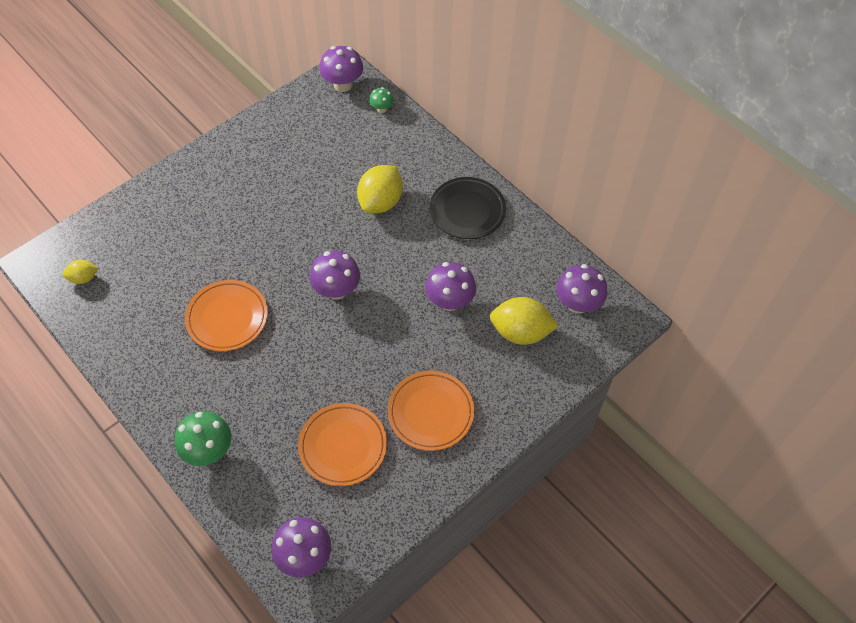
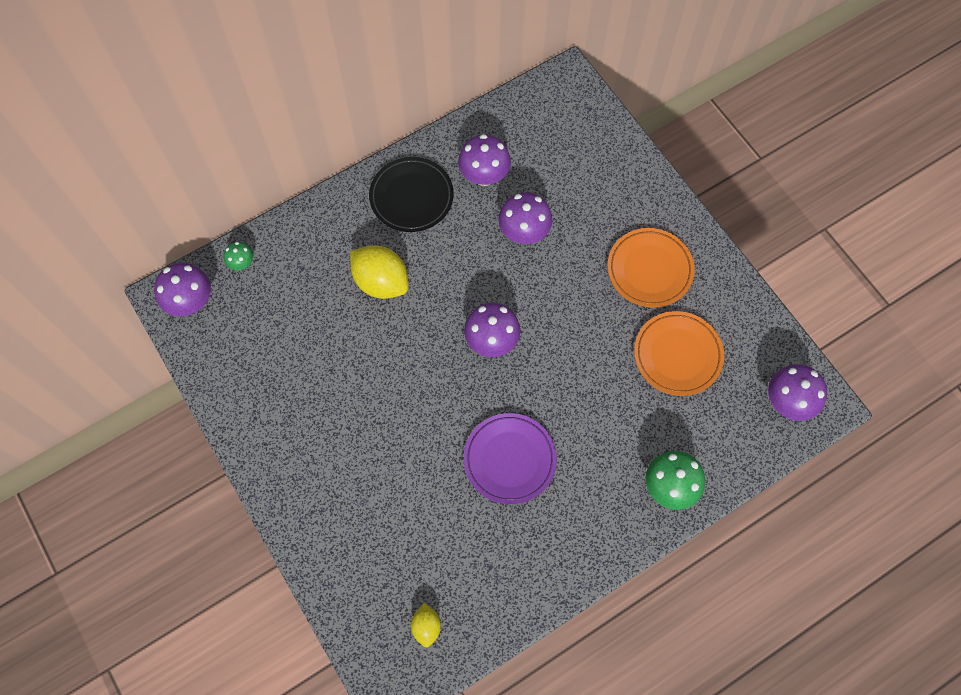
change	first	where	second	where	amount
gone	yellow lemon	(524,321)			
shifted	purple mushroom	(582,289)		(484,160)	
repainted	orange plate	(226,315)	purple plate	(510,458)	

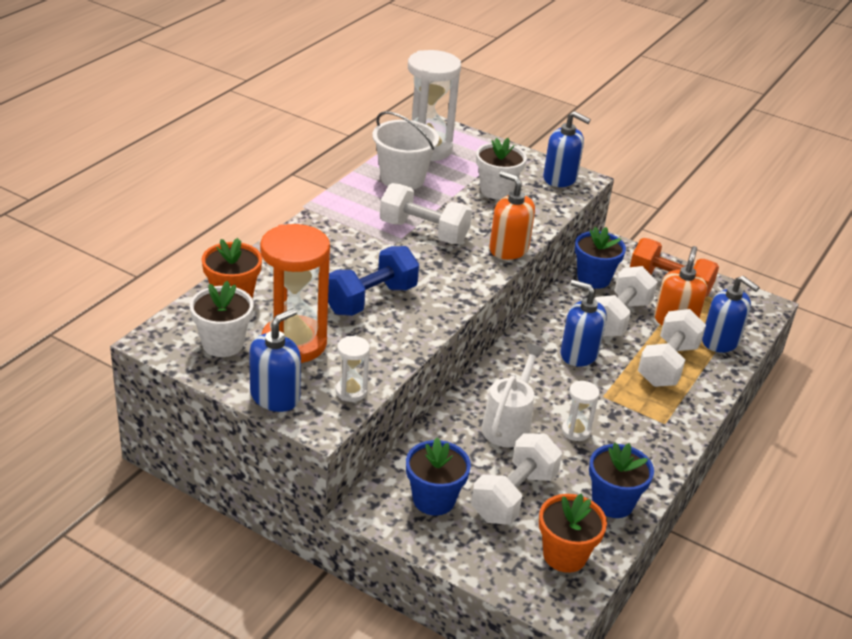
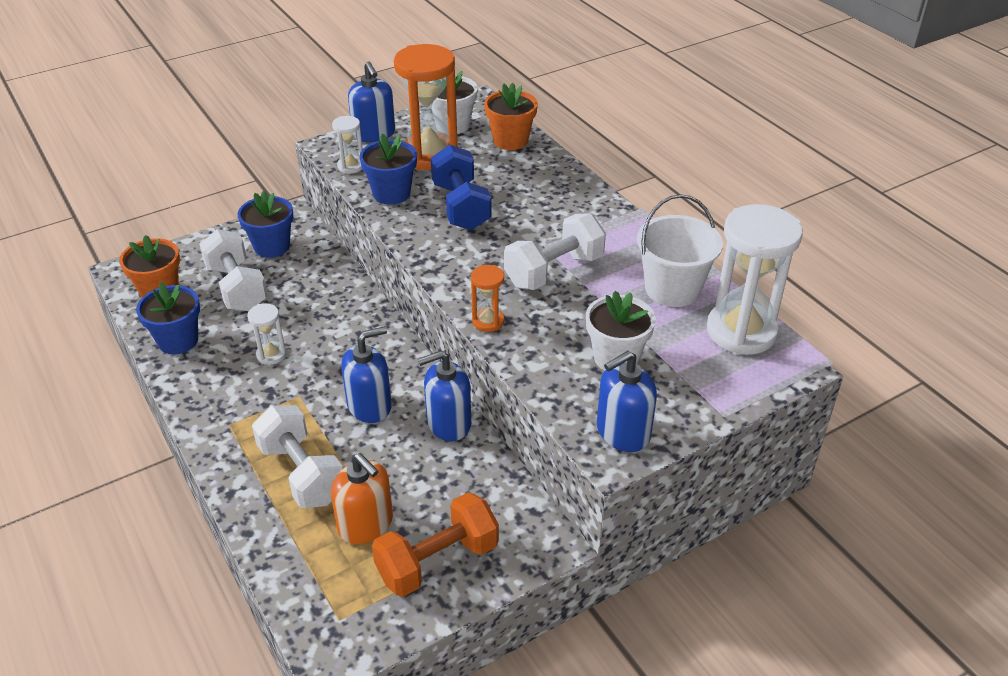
change	first	where	second	where	amount
gone	white watering can	(513,395)			
gone	white dumbbell	(626,301)			
shifted	blue flower pot	(600,258)		(388,169)	
shifted	blue soap dispenser	(731,314)		(444,396)	
swapped	orange soap dispenser	(512,215)	orange hourglass	(487,298)	

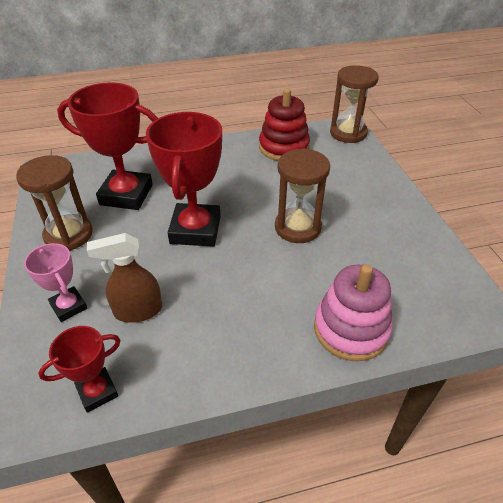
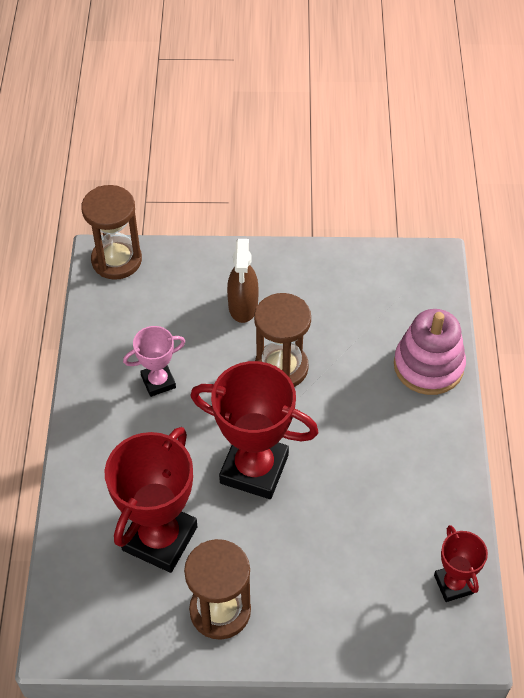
change	first	where	second	where	amount
gone	red stacking toy	(284,124)			
shifted	pink trophy	(55,282)		(154,361)	
shifted	brown spray bottle	(124,278)		(243,281)	

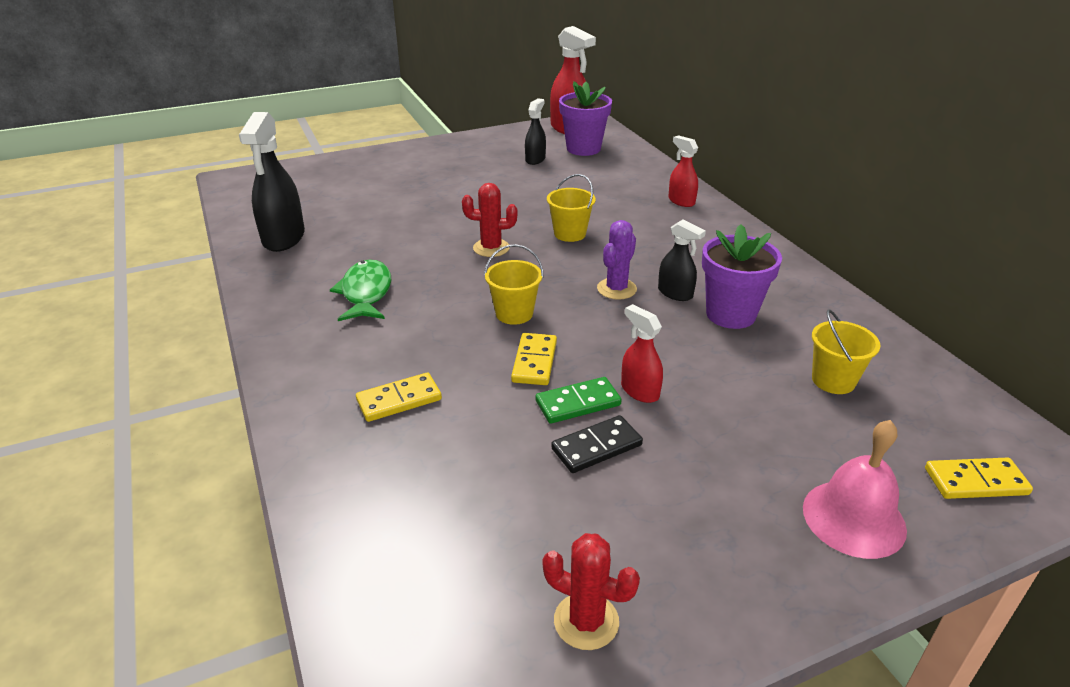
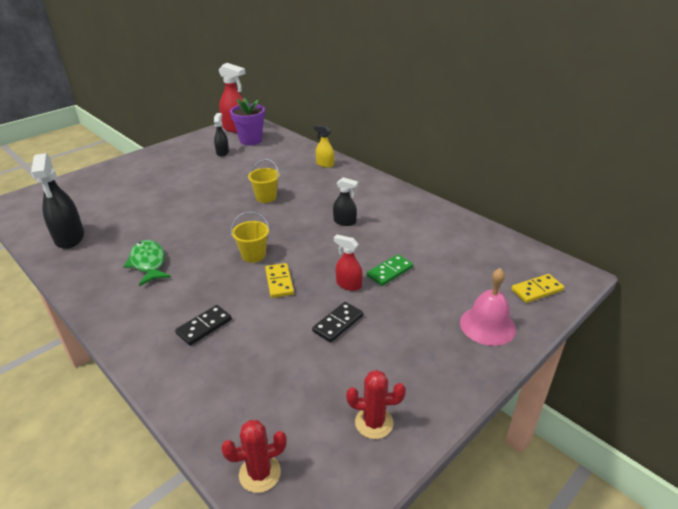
change	first	where	second	where	amount
gone	purple cactus	(617,260)			
gone	purple flower pot	(742,276)			
gone	yellow bucket	(846,351)			
shifted	red cactus	(489,220)		(254,456)	
shifted	green domino	(579,400)		(390,270)	
repainted	yellow domino	(399,397)	black domino	(203,325)	
repainted	red spray bottle	(683,171)	yellow spray bottle	(324,146)	

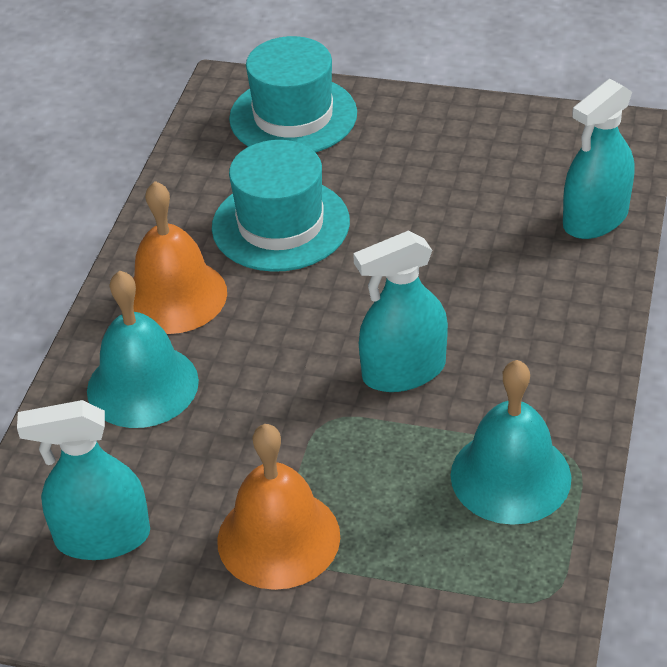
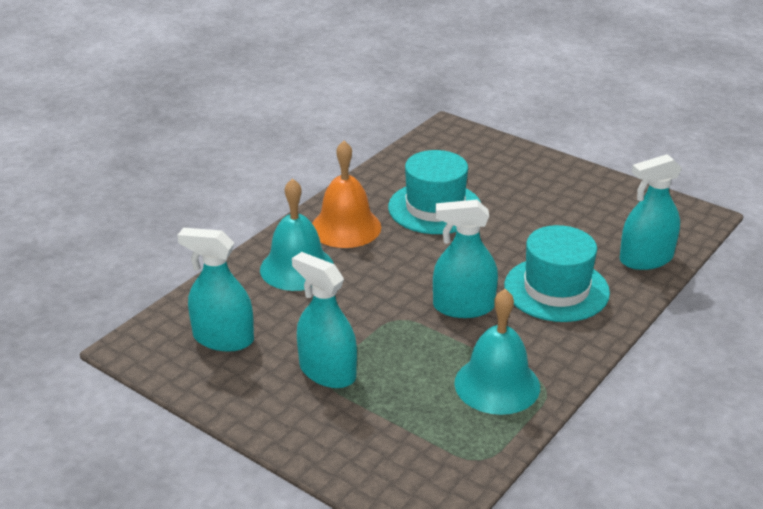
change	first	where	second	where	amount
shifted	turquoise hat	(293,94)		(557,273)	
swapped	orange bell	(278,507)	turquoise spray bottle	(324,320)	

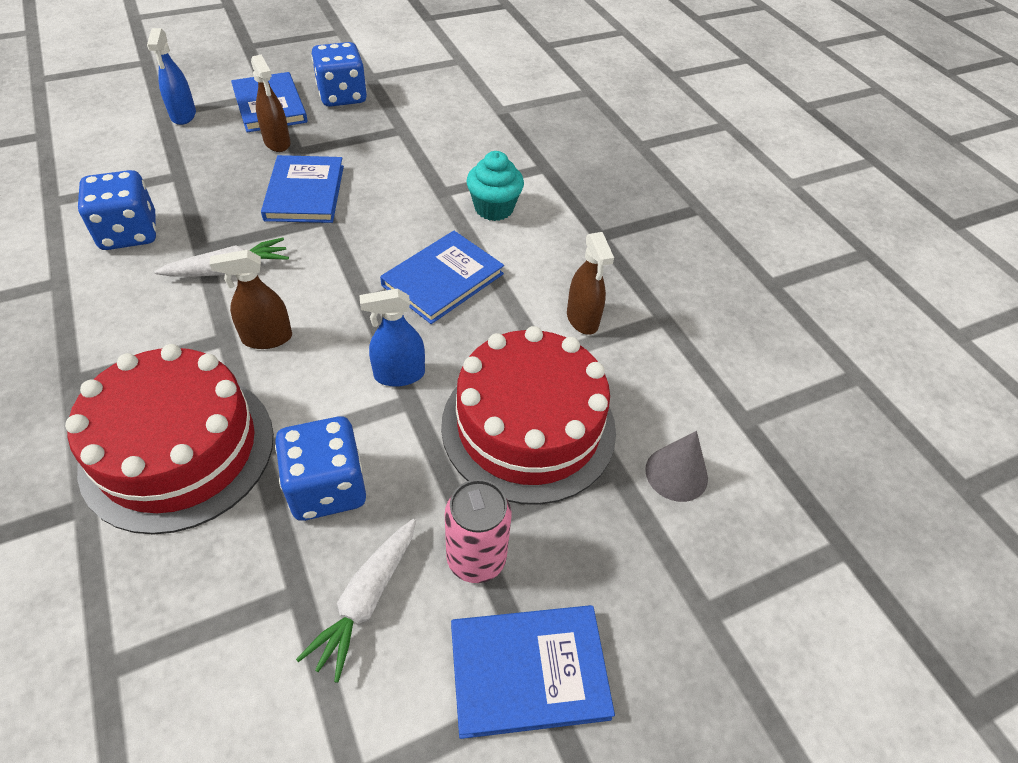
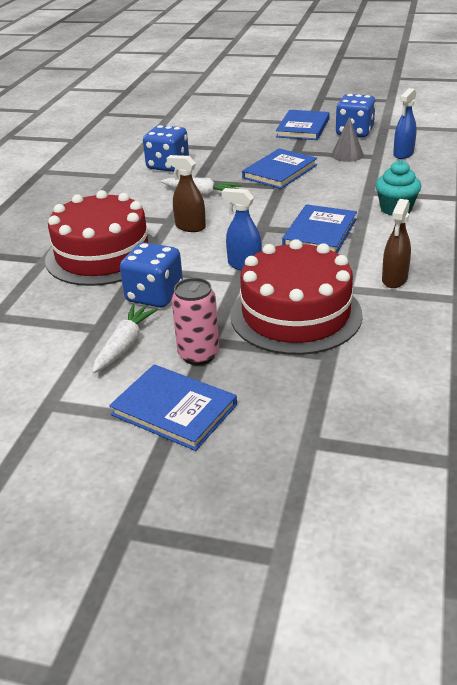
change	first	where	second	where	amount
gone	brown spray bottle	(271,103)			
shifted	blue spray bottle	(171,76)		(405,123)	
shifted	grey cone	(676,466)		(347,139)	
rotated	white carrot	(356,601)		(125,338)	135 degrees clockwise
rotated	blue book	(442,277)		(319,228)	60 degrees counterclockwise

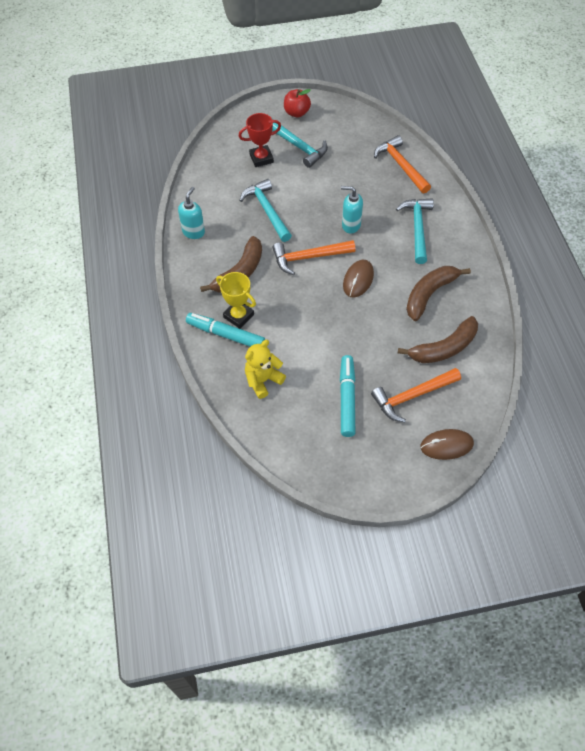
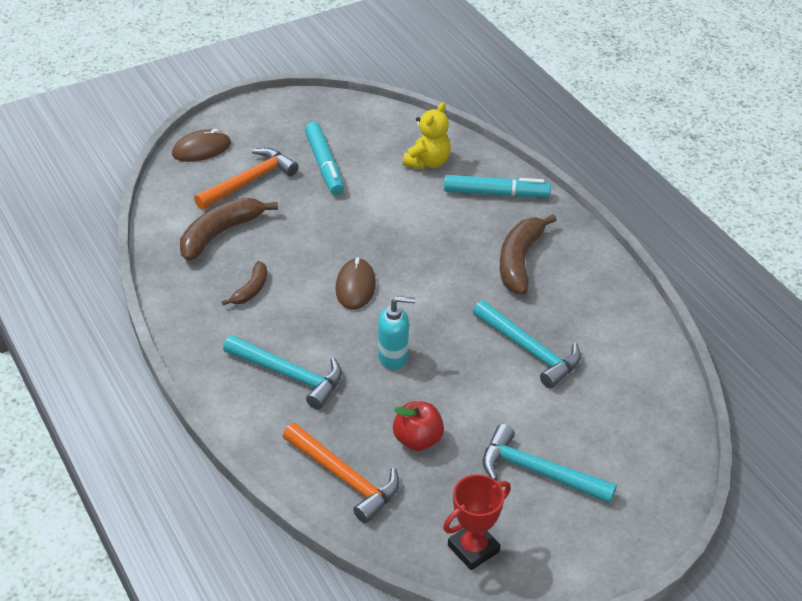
change	first	where	second	where	amount
gone	turquoise soap dispenser	(191,213)			
gone	yellow trophy	(236,300)			
gone	orange hammer	(314,257)			
shifted	red trophy	(260,140)		(477,522)	
shifted	red apple	(297,103)		(418,426)	
rotated	turquoise hammer	(415,231)		(282,372)	45 degrees counterclockwise
scaled	brown banana	(438,293)		(244,283)	x0.56

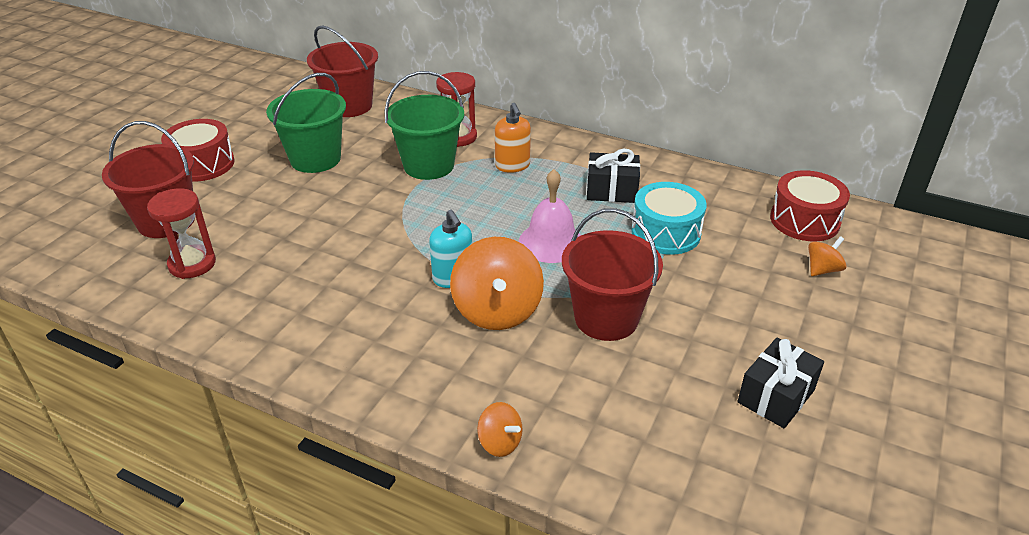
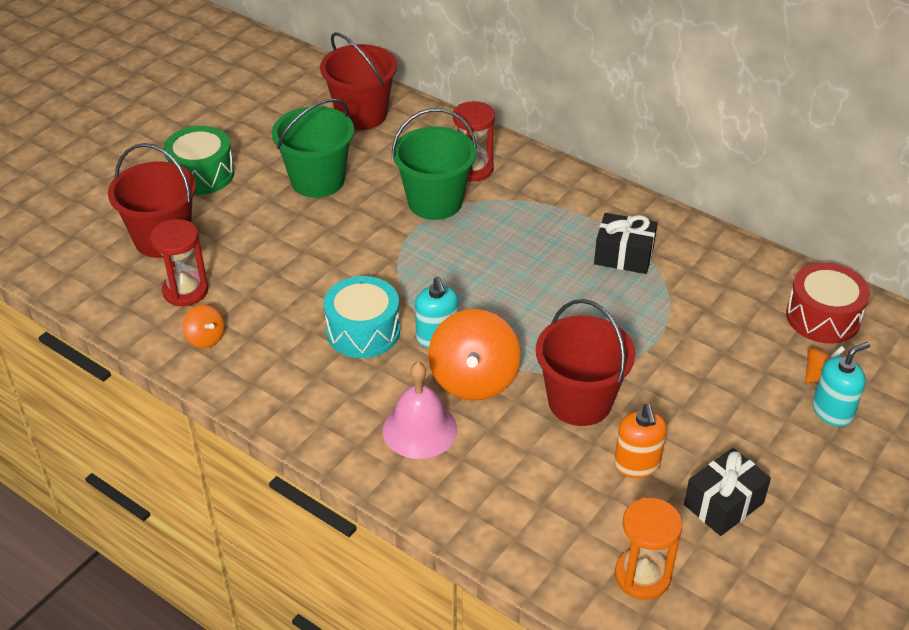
change	first	where	second	where	amount
new			orange hourglass	(648,549)	
new			turquoise soap dispenser	(841,384)	
shifted	orange spinning top	(499,429)		(204,326)	
shifted	orange soap dispenser	(513,138)		(640,441)	
shifted	pink bell	(550,216)		(420,410)	
shifted	turquoise drum	(669,218)		(361,317)	
repainted	red drum	(198,150)	green drum	(198,160)	

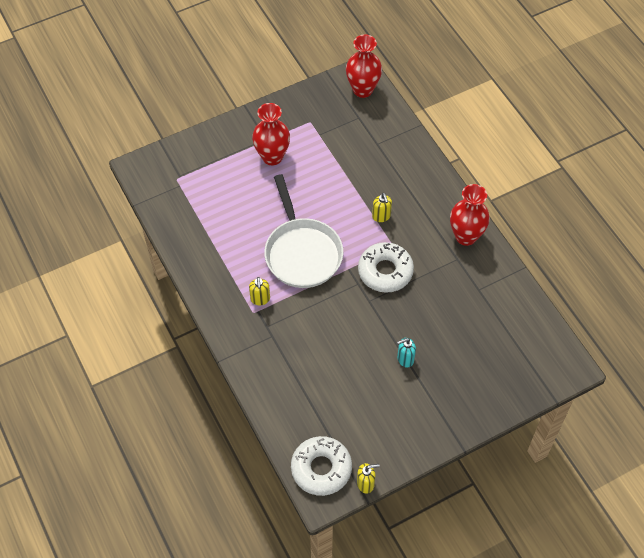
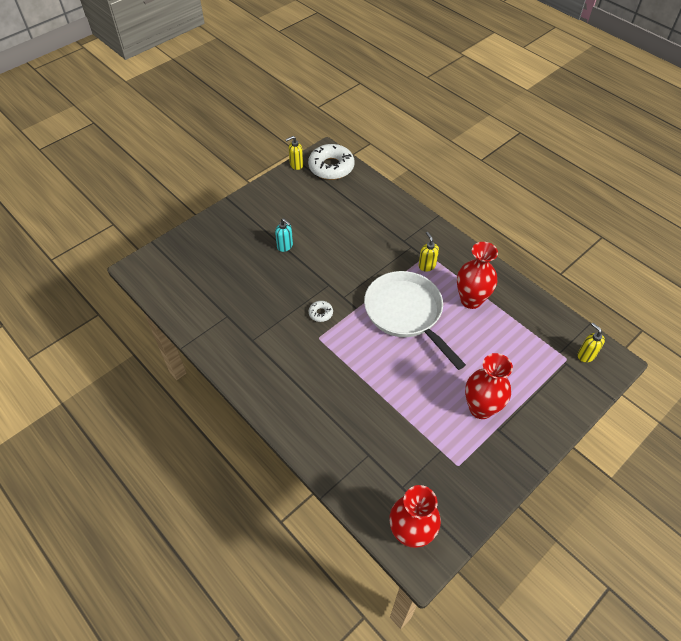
change	first	where	second	where	amount
shifted	yellow soap dispenser	(382,207)		(591,342)	
shifted	red vase	(470,215)		(477,275)	
rotated	turquoise soap dispenser	(406,353)		(284,235)	75 degrees clockwise
scaled	white donut	(386,267)		(321,311)	x0.45

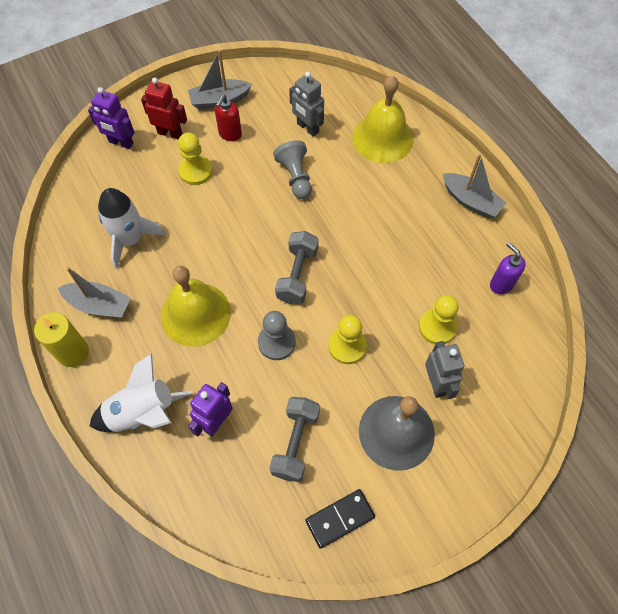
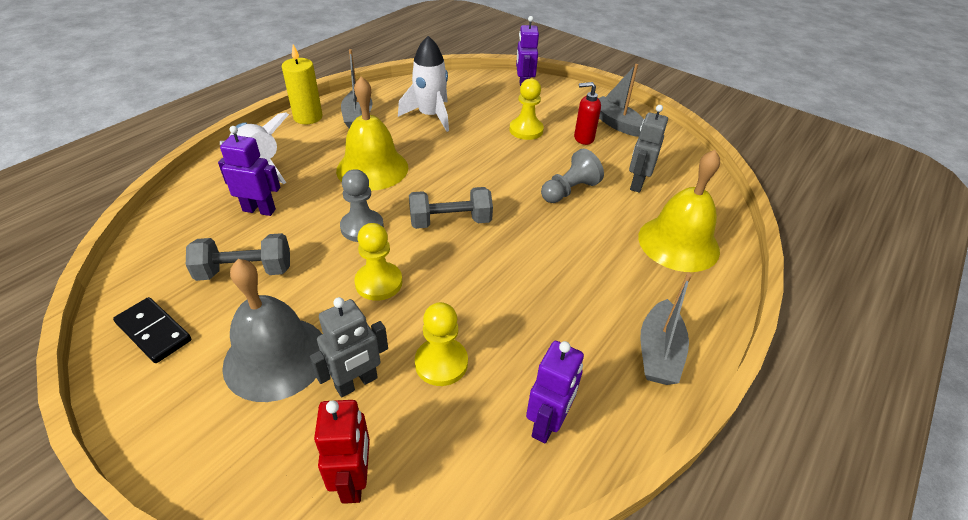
change	first	where	second	where	amount
shifted	red robot	(164,108)		(342,452)	
swapped	purple soap dispenser	(508,268)	purple robot	(555,392)	

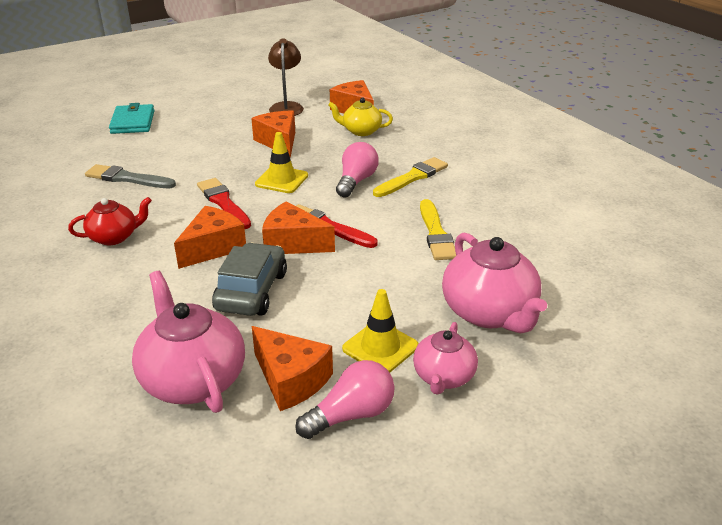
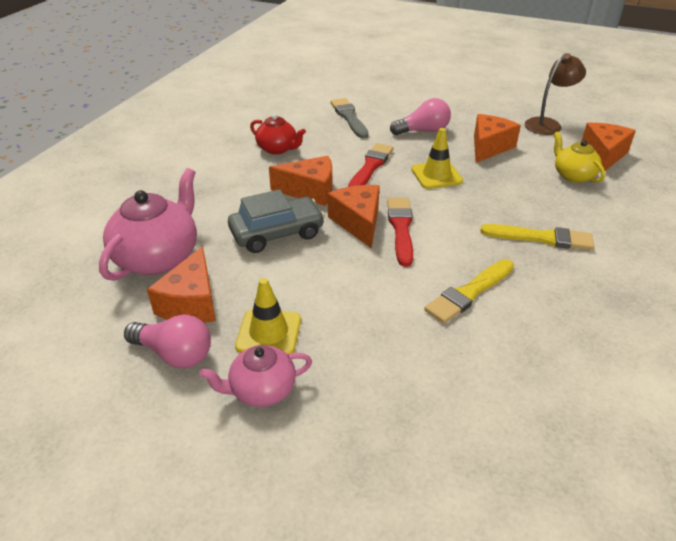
change	first	where	second	where	amount
gone	turquoise wallet	(131,118)			
gone	pink teapot	(494,283)			
shifted	pink light bulb	(357,169)		(420,116)	

